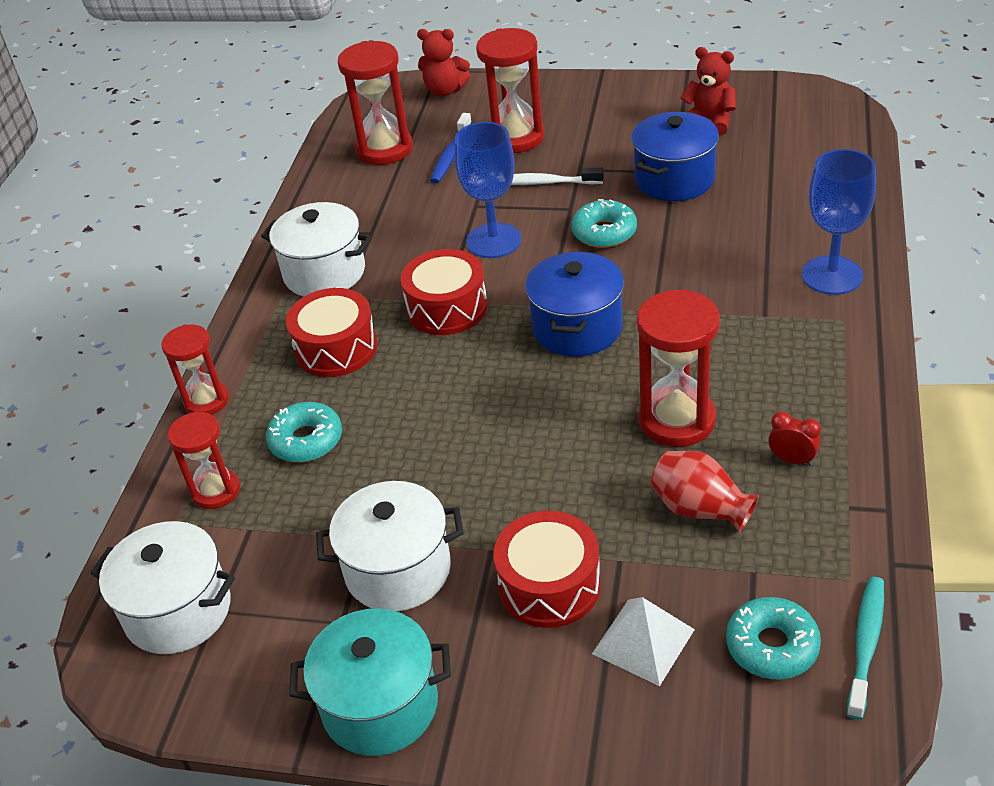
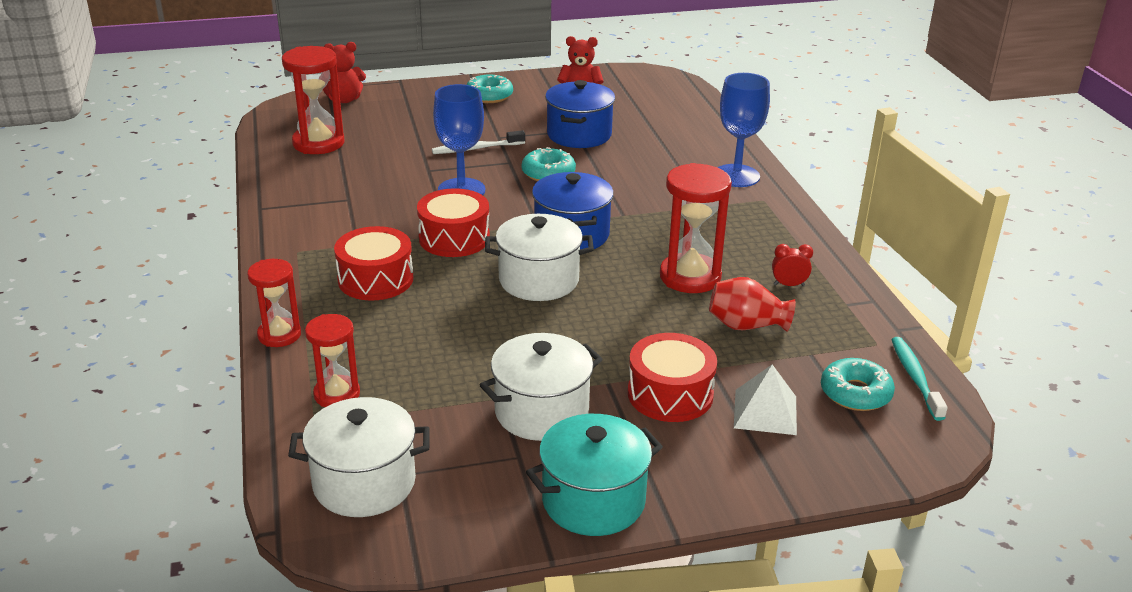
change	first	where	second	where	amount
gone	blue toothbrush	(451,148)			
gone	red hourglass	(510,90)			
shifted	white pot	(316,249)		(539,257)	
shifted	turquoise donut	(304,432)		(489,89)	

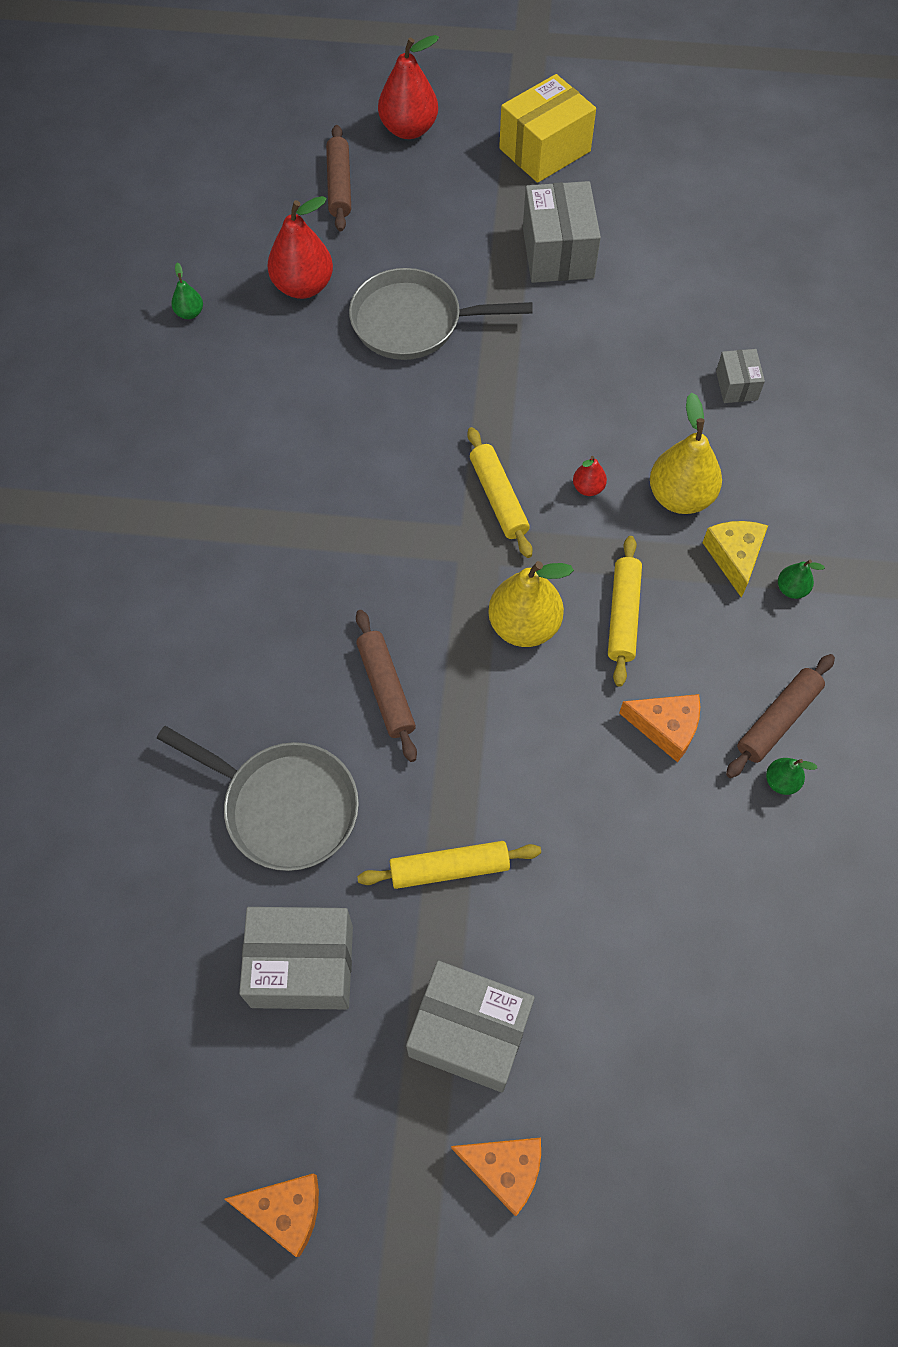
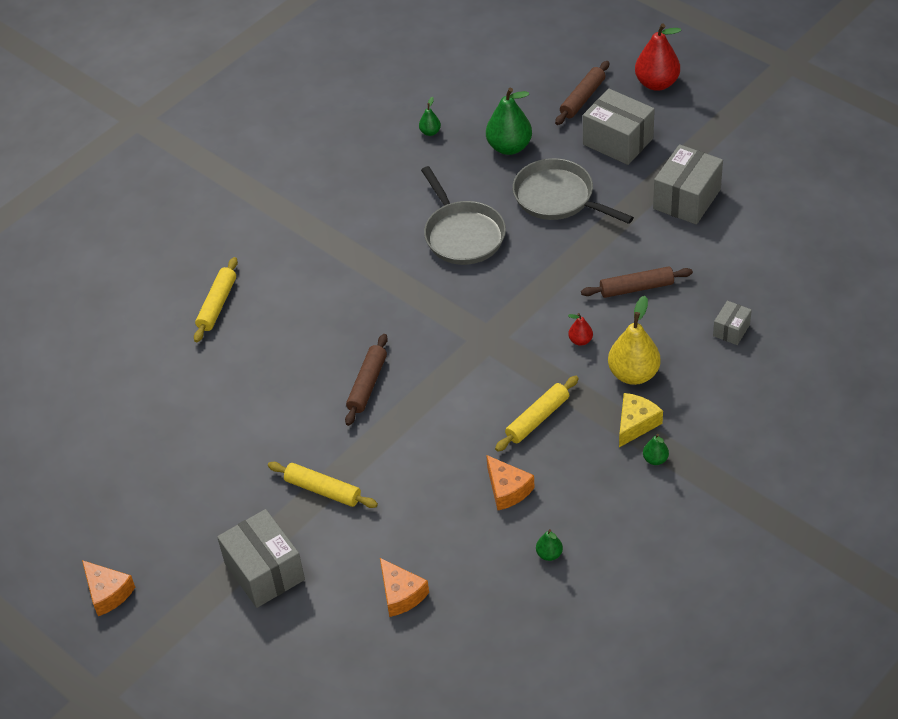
change	first	where	second	where	amount
gone	yellow pear	(531,604)			
gone	yellow box	(547,128)			
shifted	grey pan	(258,798)		(463,215)	
shifted	grey box	(296,958)		(619,127)	
shifted	orange cheese	(496,1177)		(404,587)	
shifted	yellow rolling pin	(500,492)		(216,299)	
shifted	brown rolling pin	(780,716)		(637,282)	
repainted	red pear	(300,247)	green pear	(509,121)	

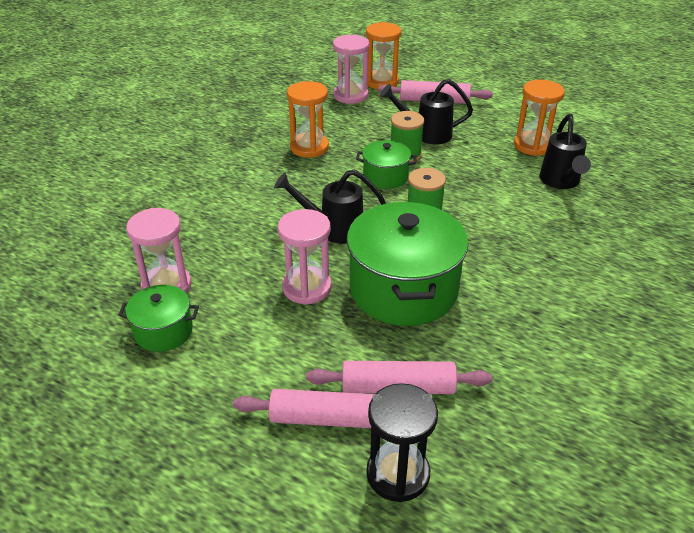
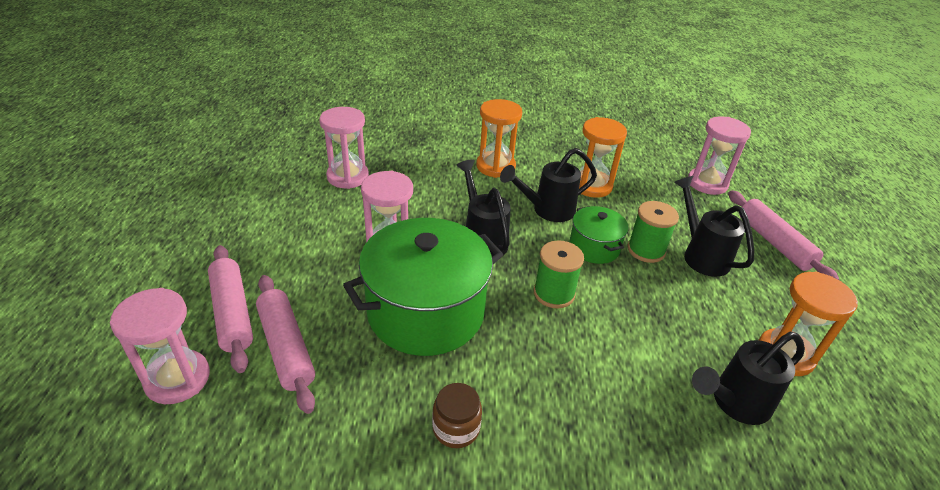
change	first	where	second	where	amount
gone	green pot	(158,318)			
new			brown jar	(457,415)	
new			black watering can	(548,185)	
shifted	orange hourglass	(383,55)		(499,138)	
repainted	black hourglass	(402,442)	pink hourglass	(160,346)	

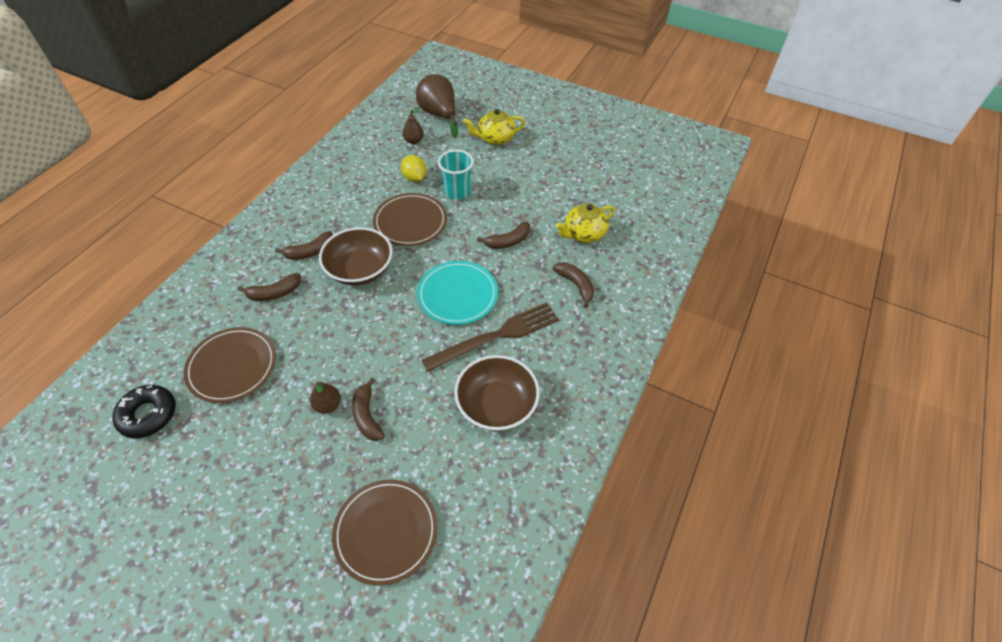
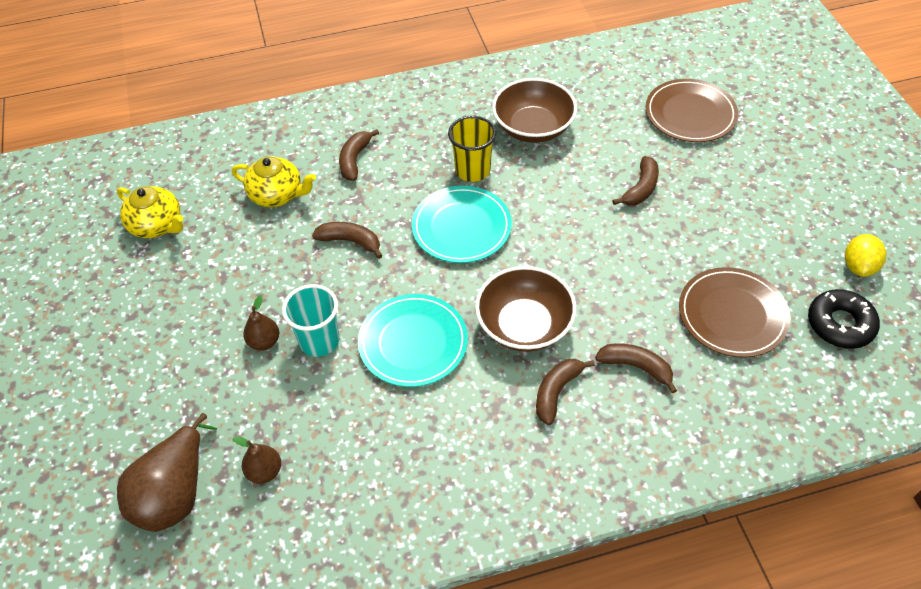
change	first	where	second	where	amount
shifted	brown pear	(325,397)		(261,323)	
shifted	yellow lemon	(414,168)		(865,255)	
shifted	yellow teapot	(494,127)		(150,212)	
swapped	brown fork	(490,337)	yellow cup	(472,149)	
repainted	brown plate	(410,219)	turquoise plate	(413,340)	
rotated	brown banana	(304,245)		(565,392)	75 degrees counterclockwise

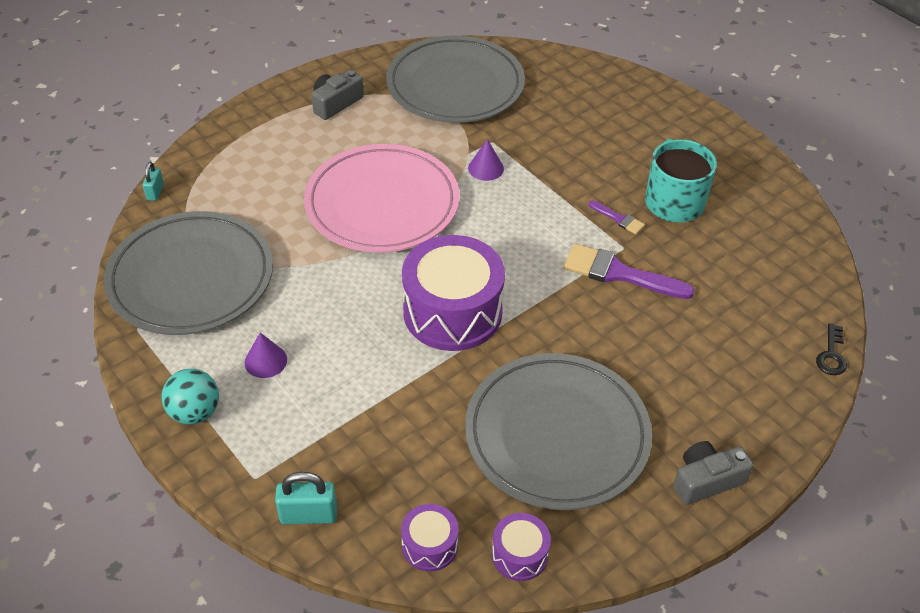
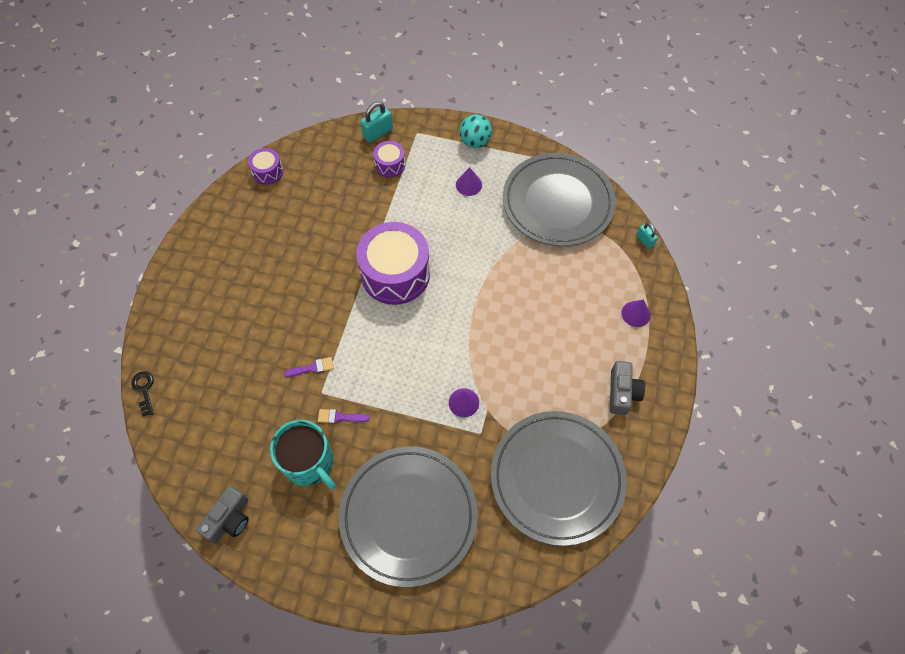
change	first	where	second	where	amount
gone	pink plate	(382,198)			
new			purple cone	(636,313)	
shifted	purple drum	(430,538)		(389,159)	
shifted	grey plate	(558,431)		(408,516)	
shifted	grey camera	(713,473)		(222,514)	
scaled	purple brush	(629,271)		(309,367)	x0.50

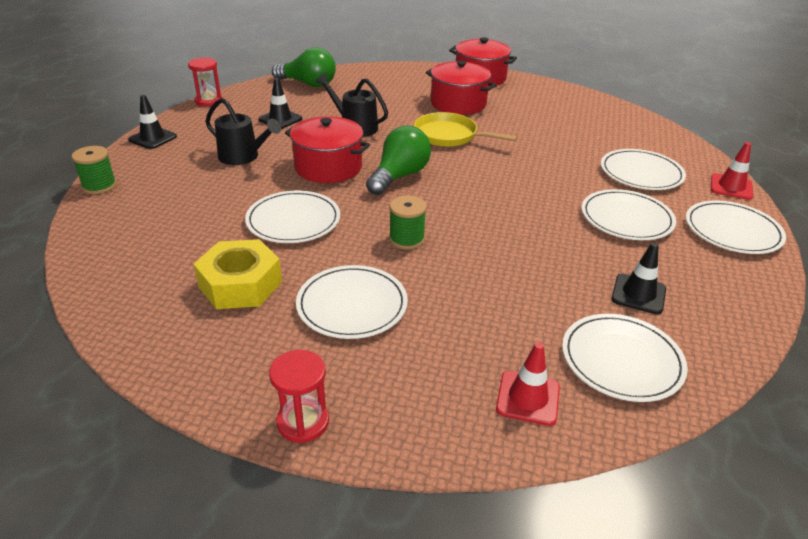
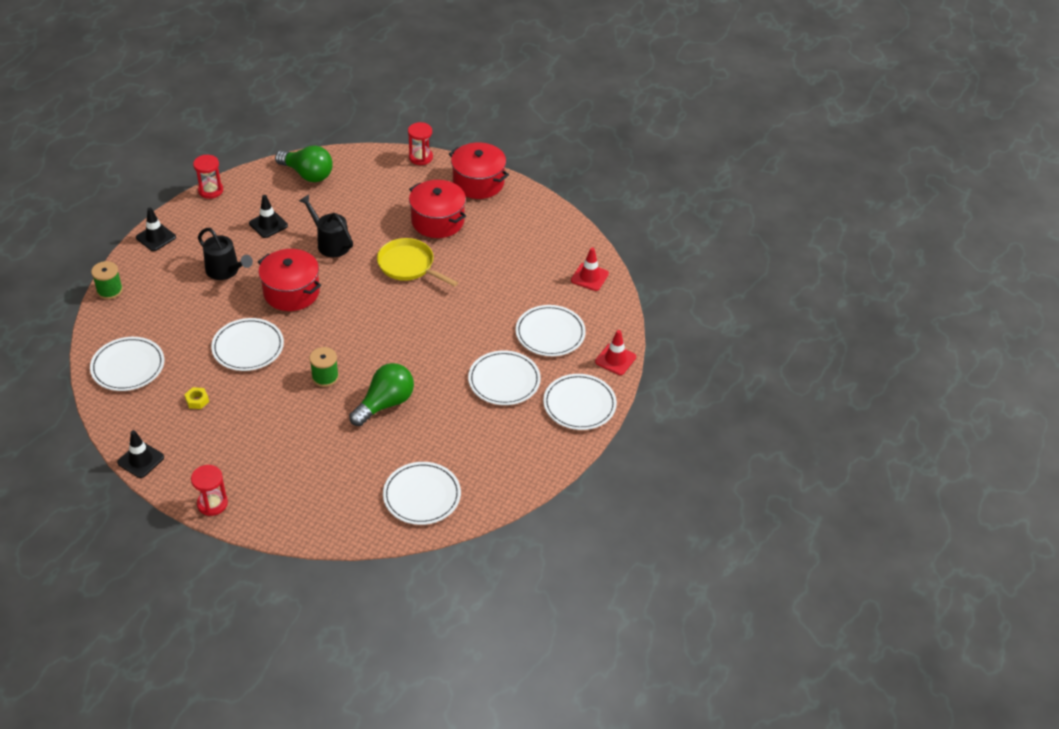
change	first	where	second	where	amount
new			red hourglass	(420,143)	
shifted	white plate	(352,302)		(127,364)	
shifted	green light bulb	(398,160)		(381,394)	
shifted	red traffic cone	(528,384)		(590,269)	
shifted	black traffic cone	(638,278)		(140,454)	
scaled	yellow nut	(238,274)		(196,398)	x0.42

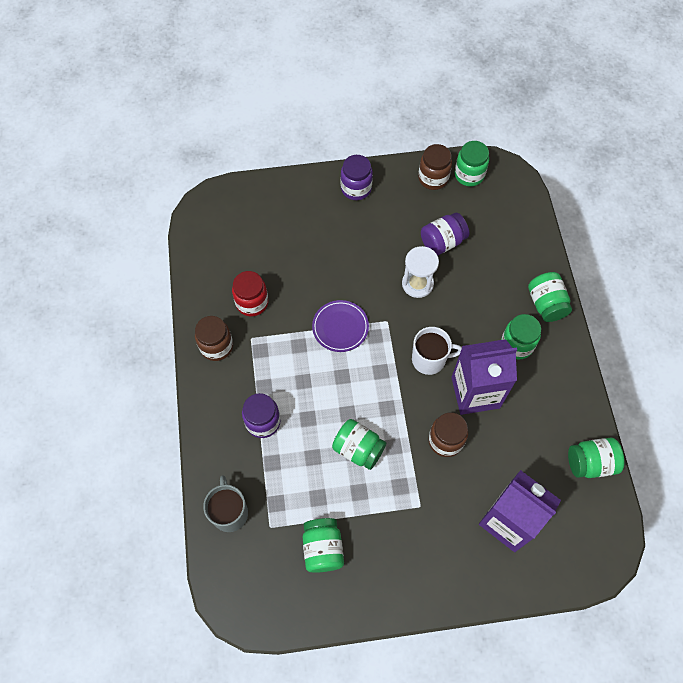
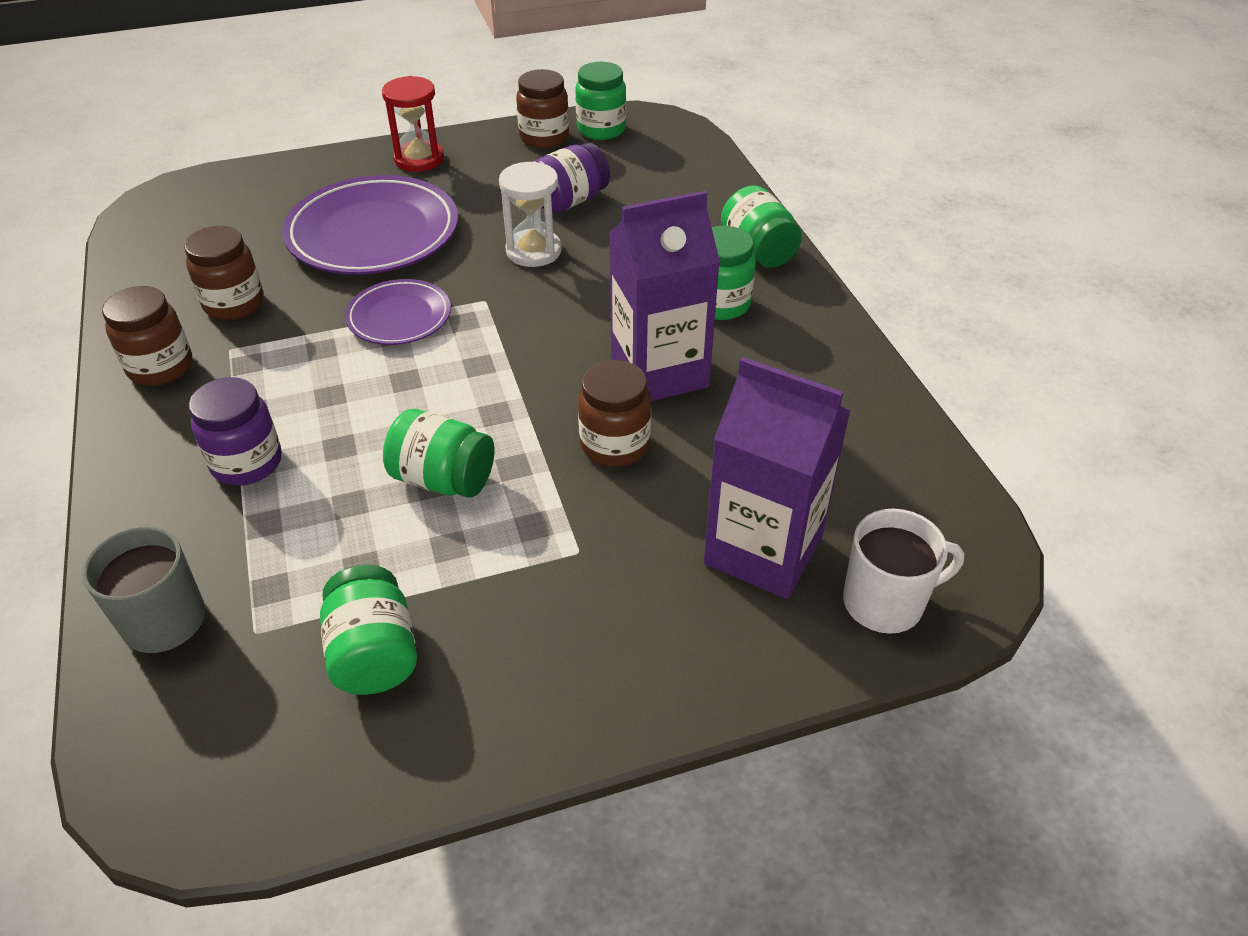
change	first	where	second	where	amount
gone	green jar	(596,458)			
new			purple plate	(370,225)	
shifted	white mug	(437,351)		(904,571)	
swapped	purple jar	(357,177)	red hourglass	(413,124)	
repainted	red jar	(250,293)	brown jar	(224,273)	

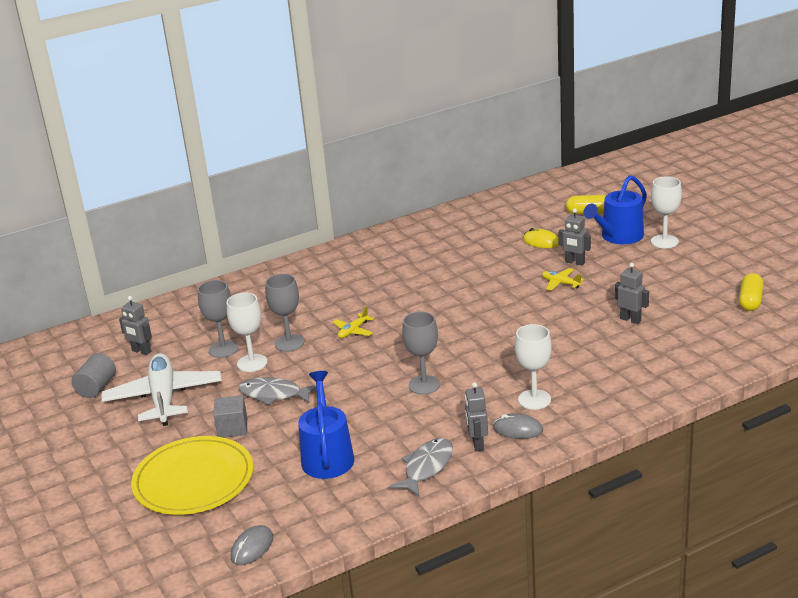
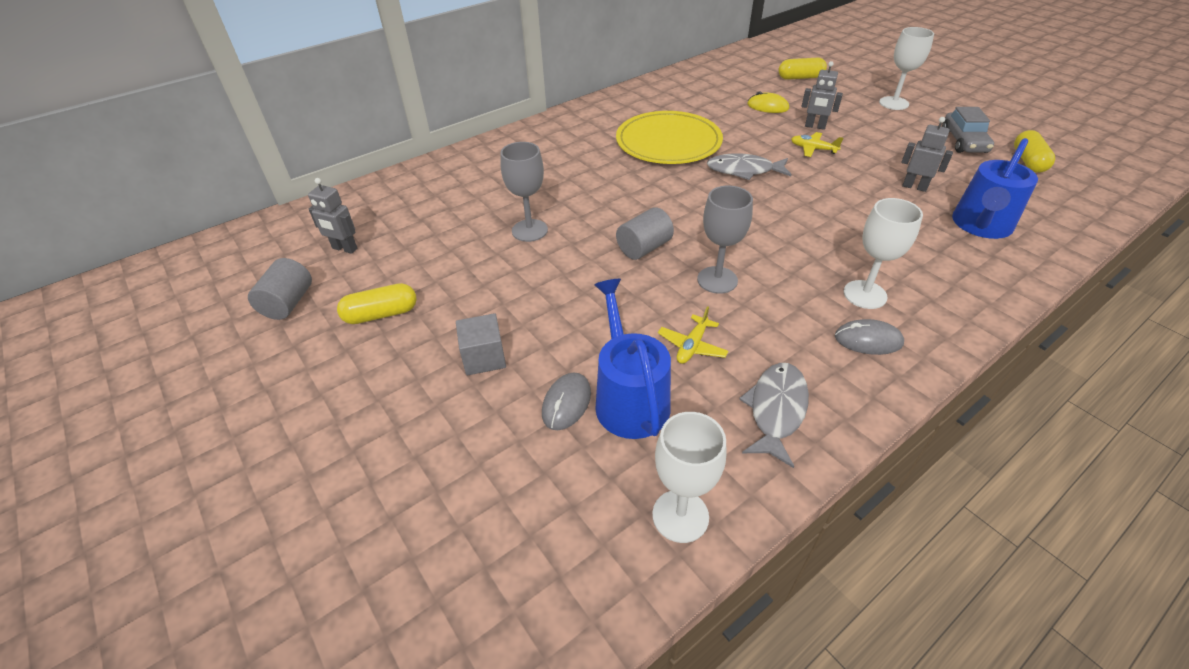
change	first	where	second	where	amount
gone	grey goblet	(218,319)			
gone	grey robot	(476,416)			
new			grey cylinder	(645,233)	
new			grey car	(968,130)	
shifted	yellow plate	(192,475)		(669,137)	
shifted	white goblet	(247,332)		(689,477)	
shifted	grey mouse	(252,545)		(566,401)	
shifted	grey fish	(277,391)		(749,166)	
shifted	yellow plane	(353,322)		(693,335)	
shifted	blue watering can	(615,209)		(995,188)	
swapped	white plane	(161,389)	yellow capsule	(377,303)	

